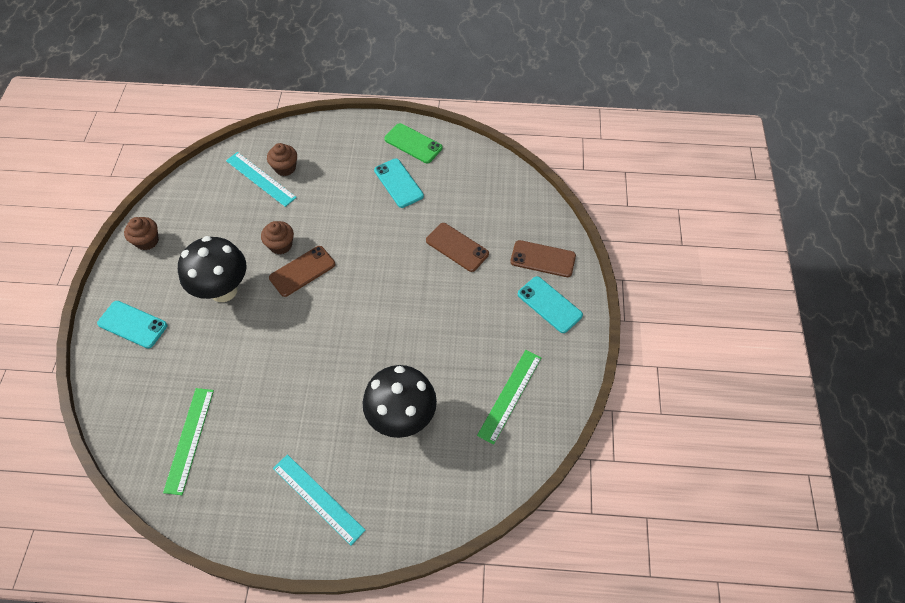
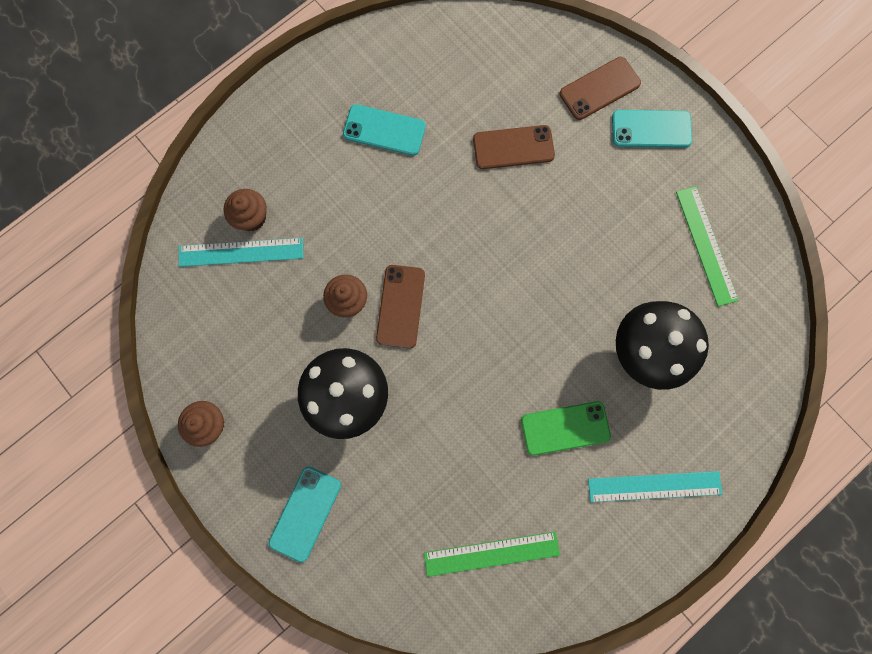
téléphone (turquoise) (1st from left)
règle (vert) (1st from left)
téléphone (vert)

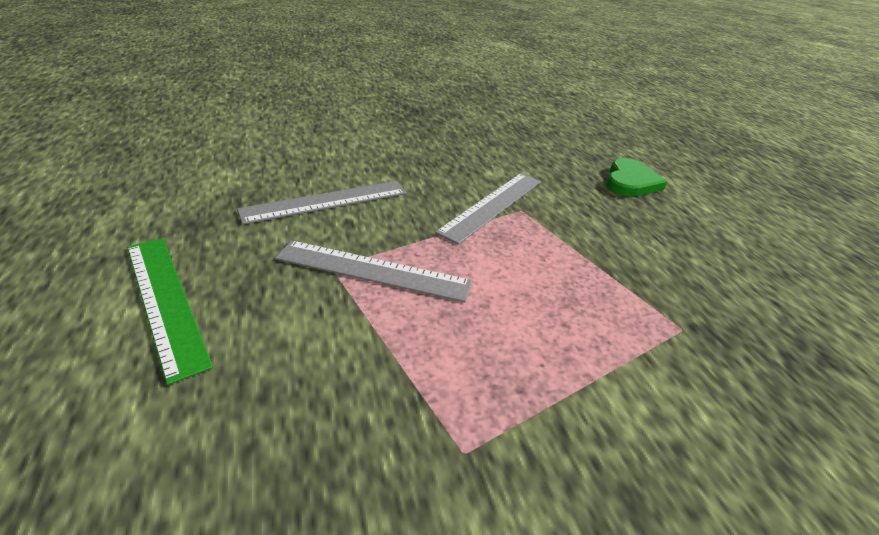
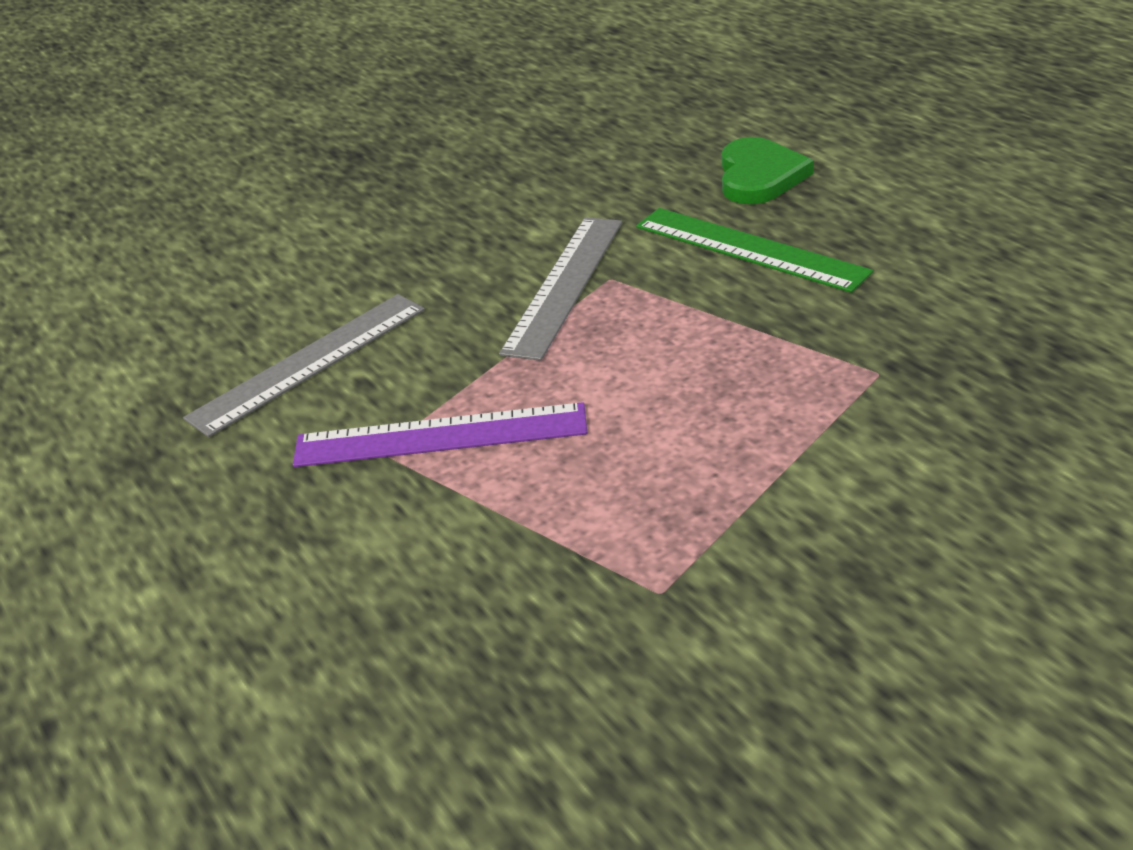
règle (violet)
règle (vert)

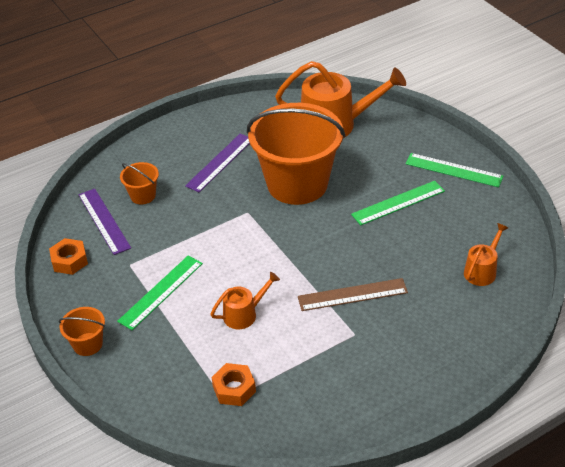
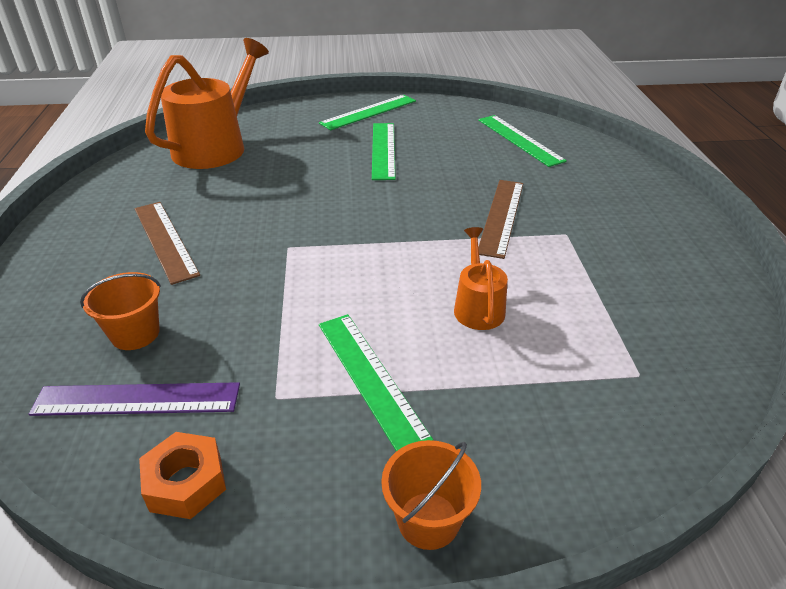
règle (marron) (1st from left)
règle (vert) (4th from left)
écrou (orange) (2nd from left in the first image)
seau (orange) (3rd from left in the first image)

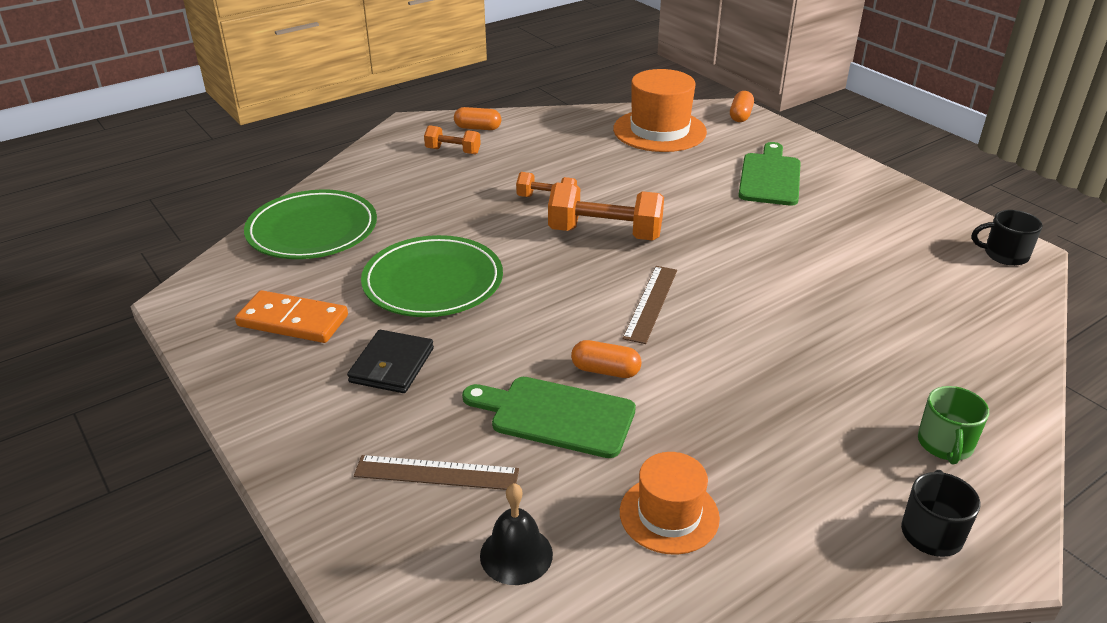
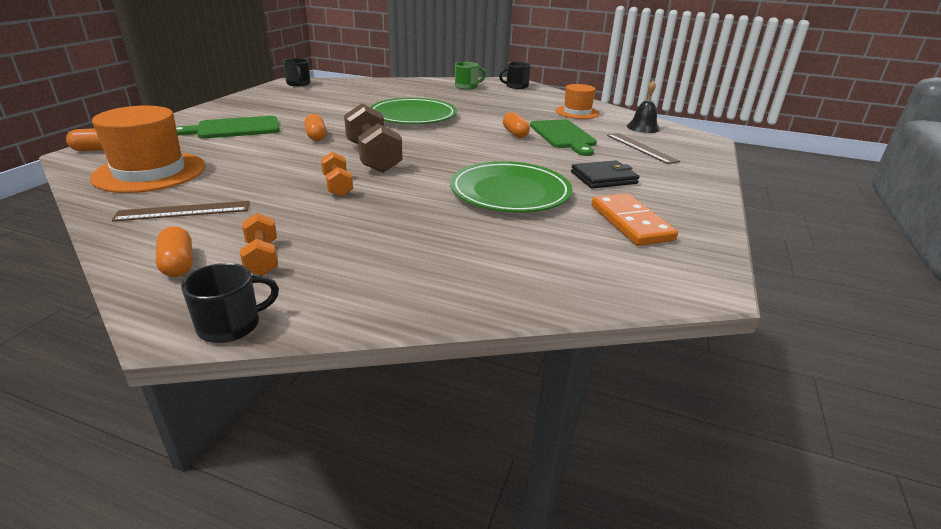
règle (marron) (1st from left)
tasse (noir) (1st from left)
gélule (orange) (3rd from left)
haltère (marron)
assiette (vert) (1st from left)

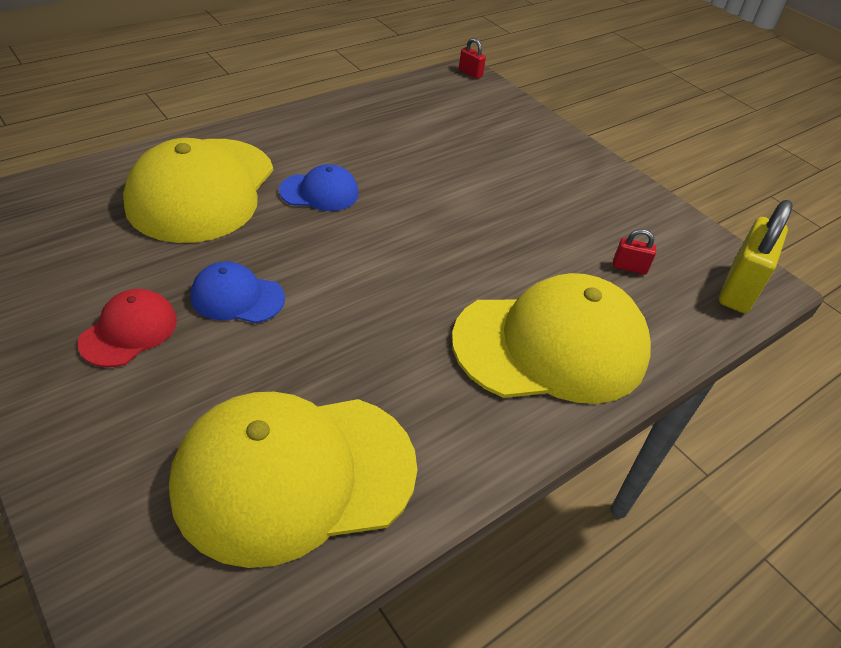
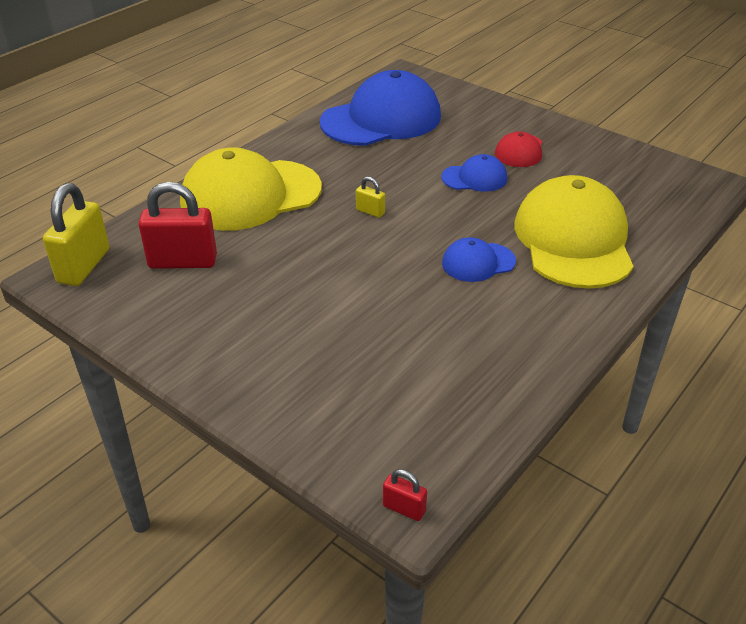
cadenas (rouge) (1st from left)
casquette (bleu) (1st from left)
cadenas (jaune) (2nd from left)

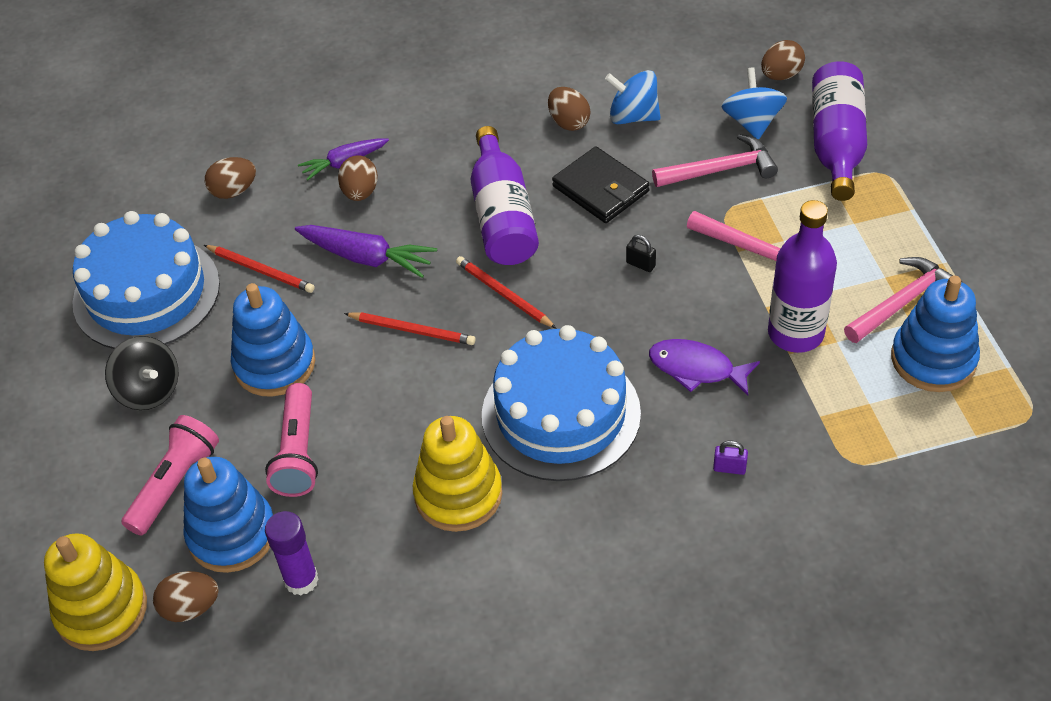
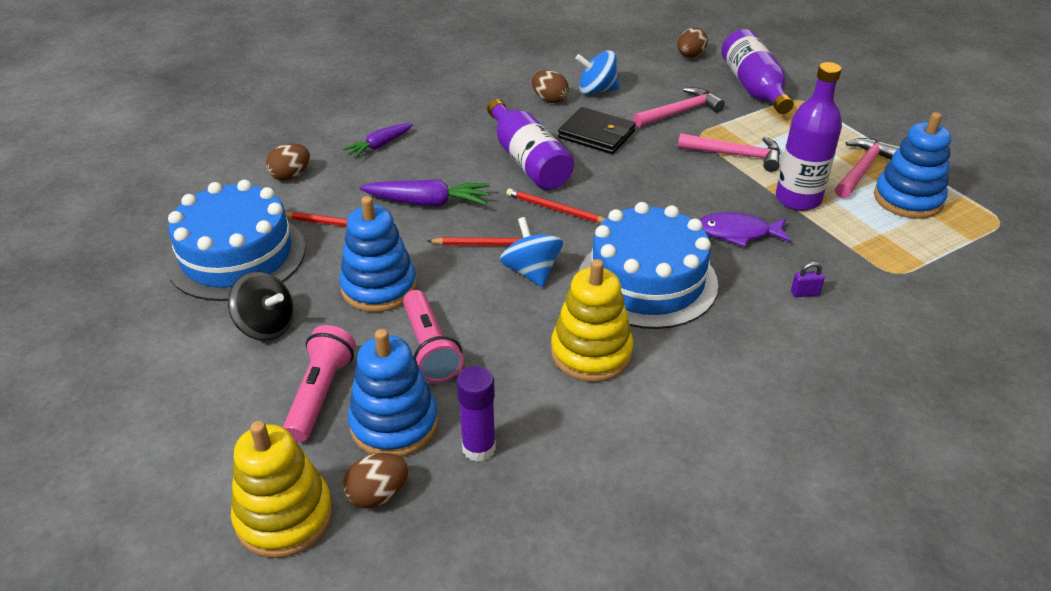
toupie (bleu) (1st from left)
œuf (marron) (3rd from left in the first image)
cadenas (noir)

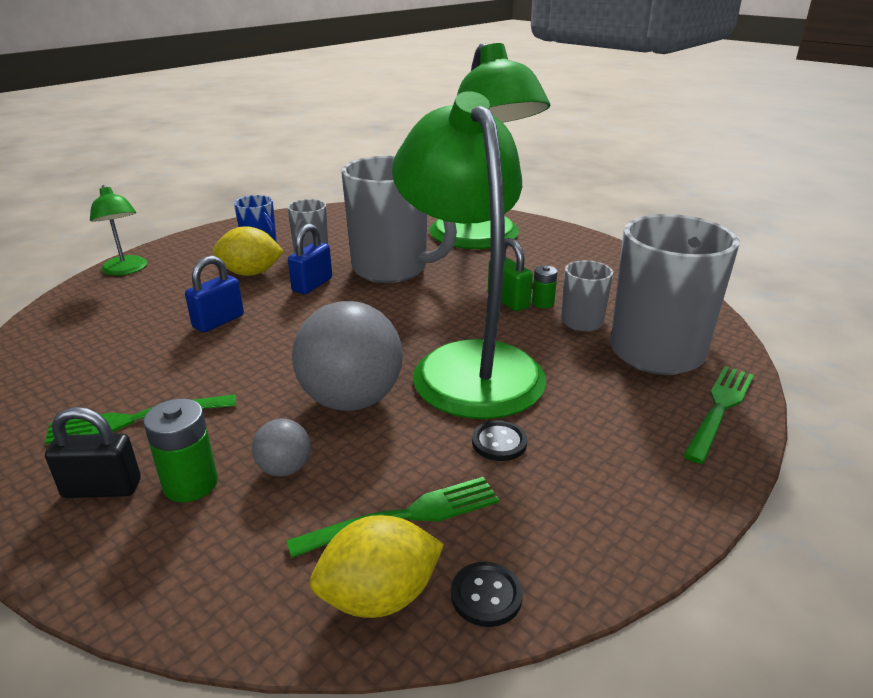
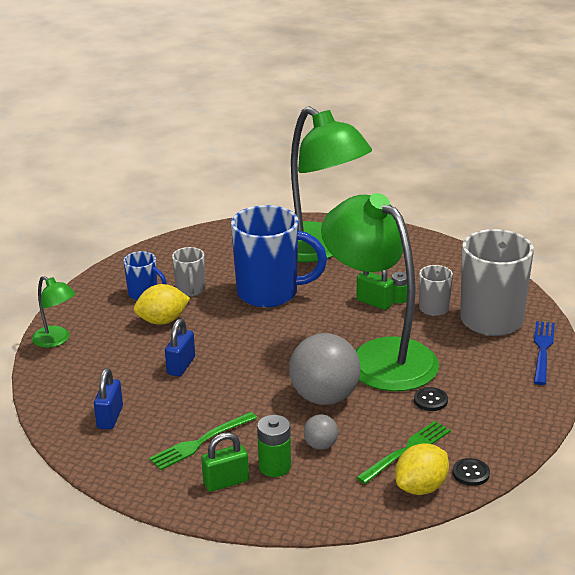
cadenas (bleu) (1st from left)
cadenas (vert) (1st from left)
tasse (bleu) (2nd from left)
fourchette (bleu)

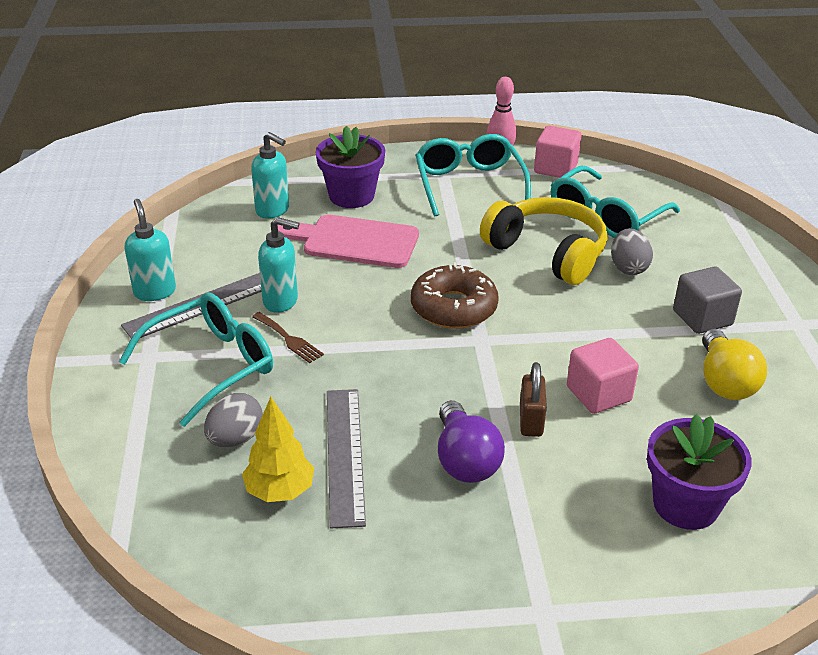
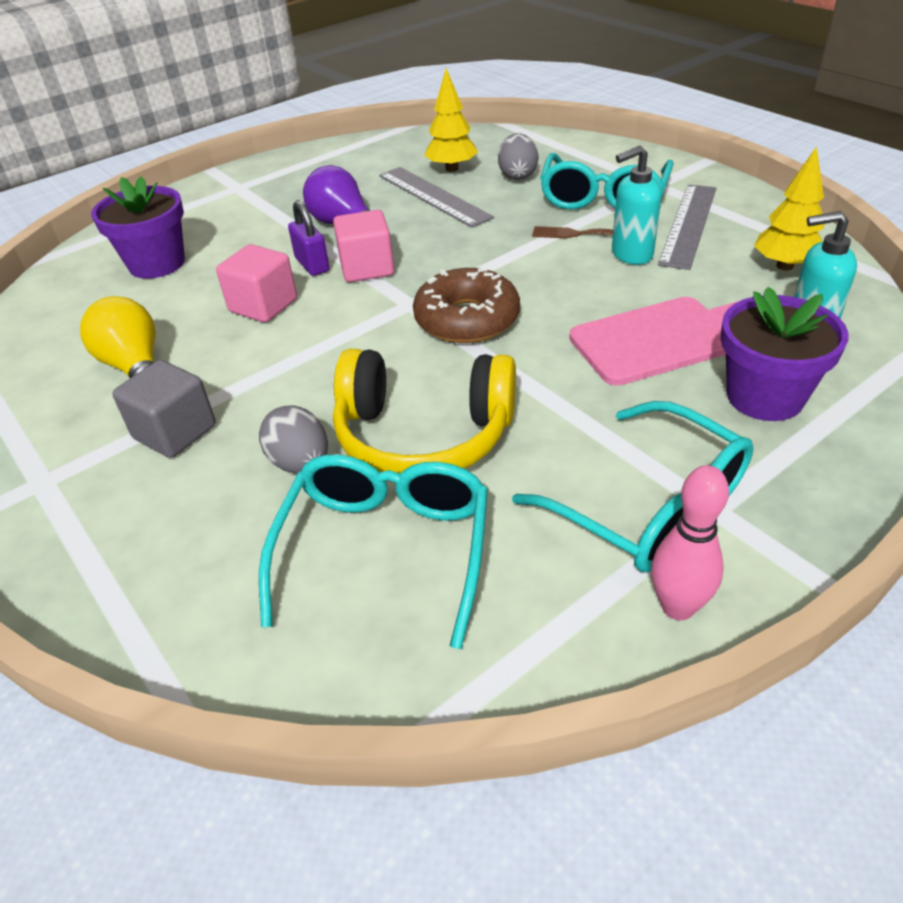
cadenas (violet)
cube (rose) (2nd from left)
arbre (jaune) (2nd from left)
distributeur de savon (turquoise) (1st from left in the first image)

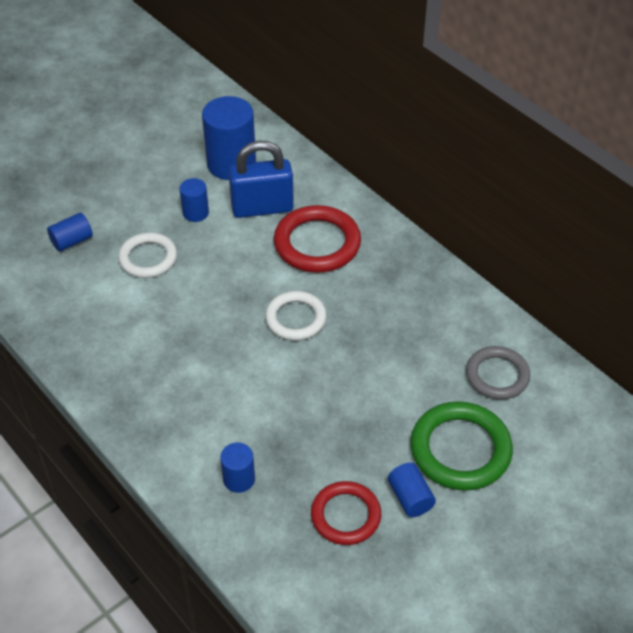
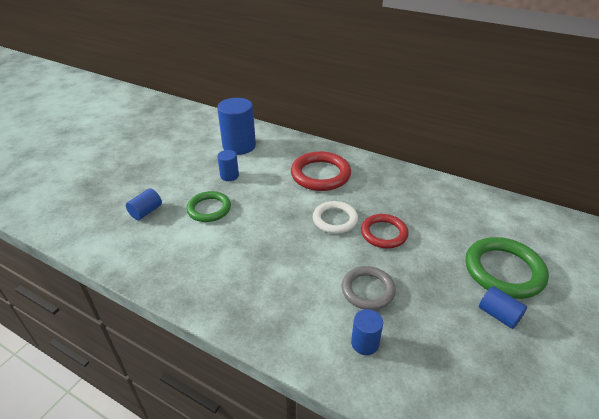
anneau (vert) (1st from left)
anneau (gris)
anneau (rouge) (2nd from left)
cadenas (bleu)

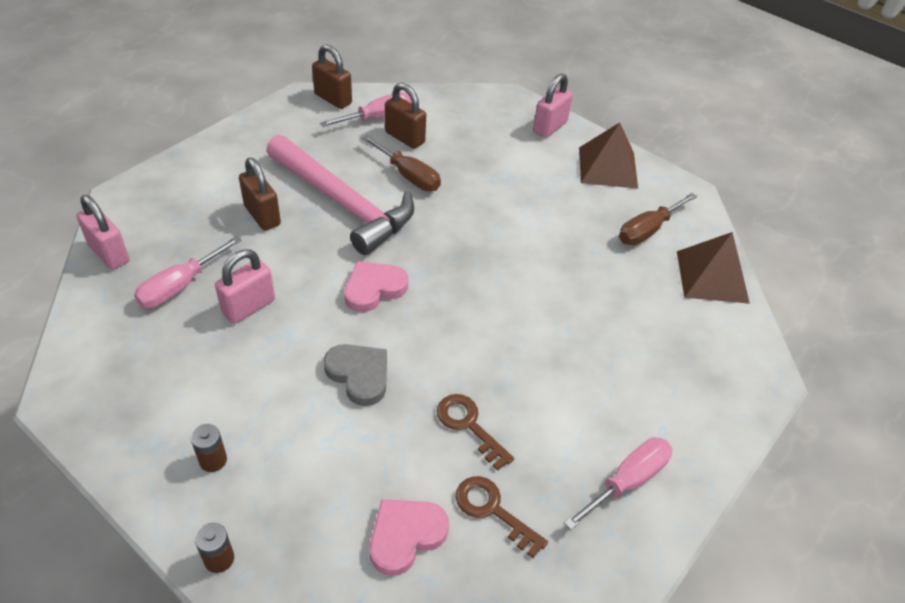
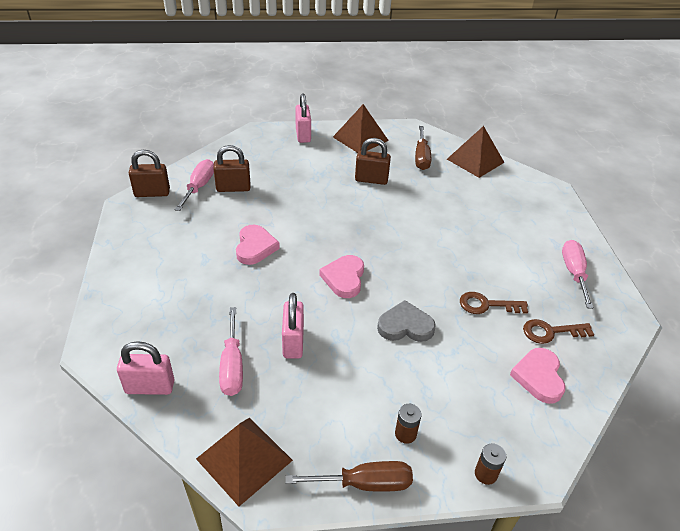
pyramide (marron) (1st from left)
cœur (rose) (1st from left)
tournevis (marron) (1st from left)
cadenas (marron) (3rd from left)

